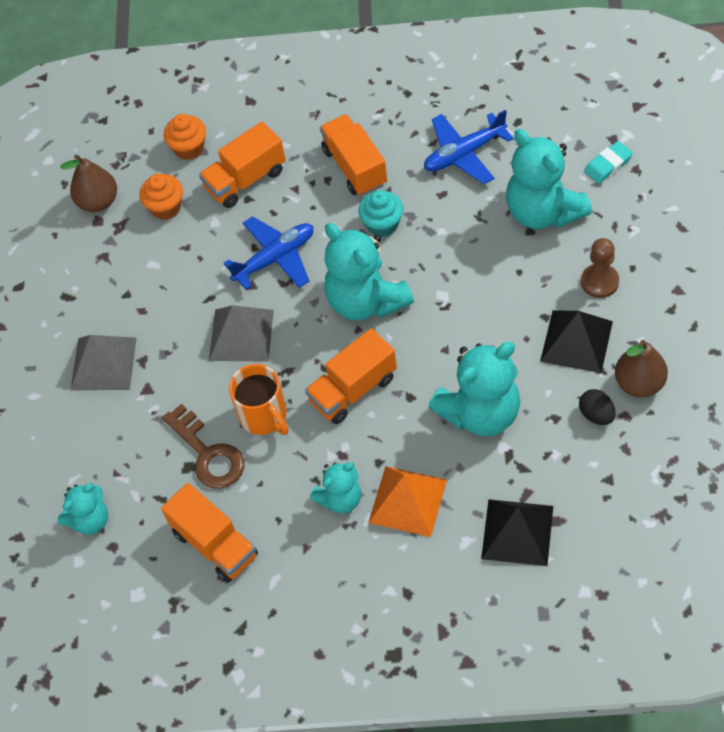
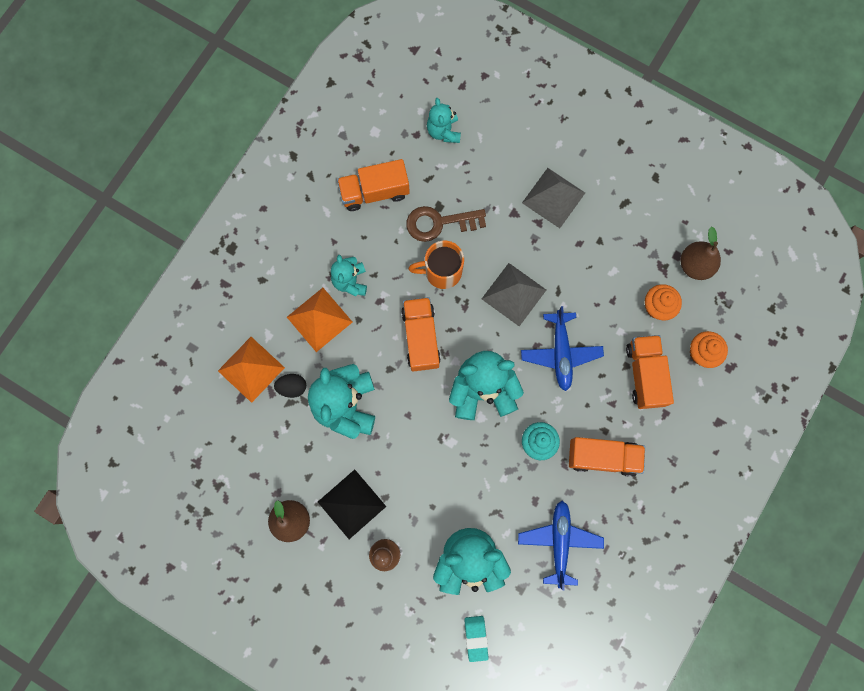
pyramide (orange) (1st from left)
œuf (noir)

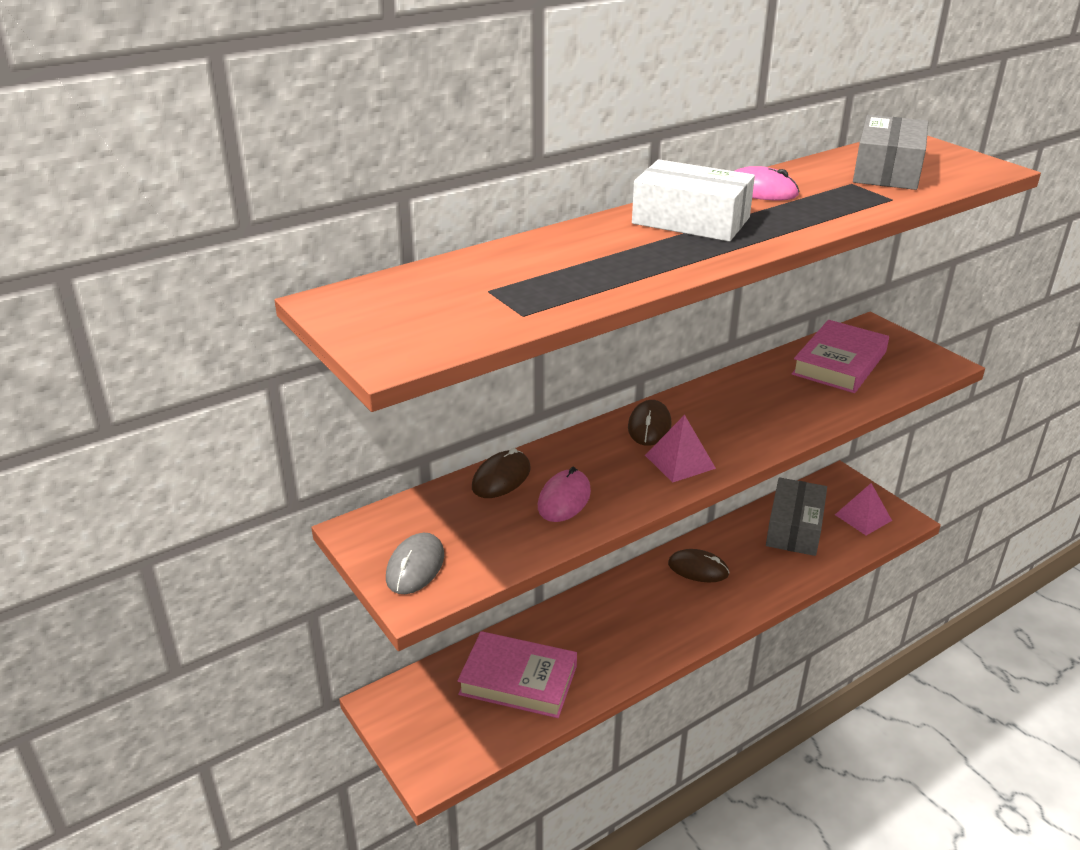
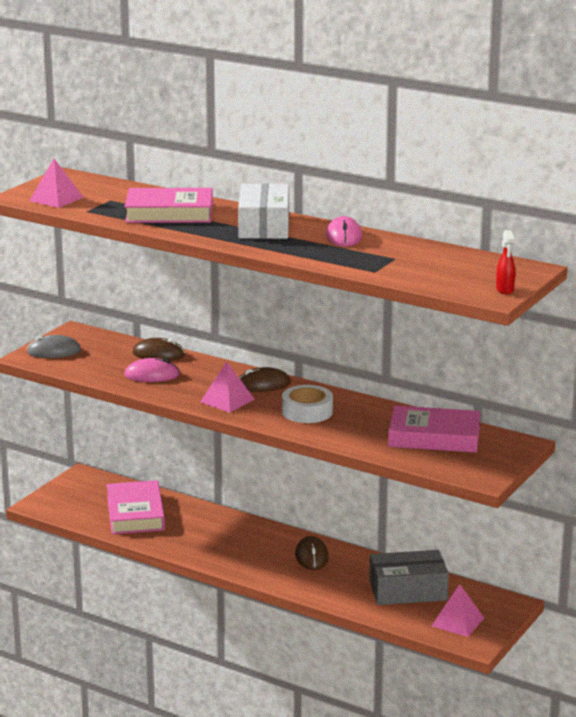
pyramide (rose) (1st from left)
livre (rose) (2nd from left)
ruban adhésif (blanc)
vaporisateur (rouge)
boîte (gris) (2nd from left in the first image)

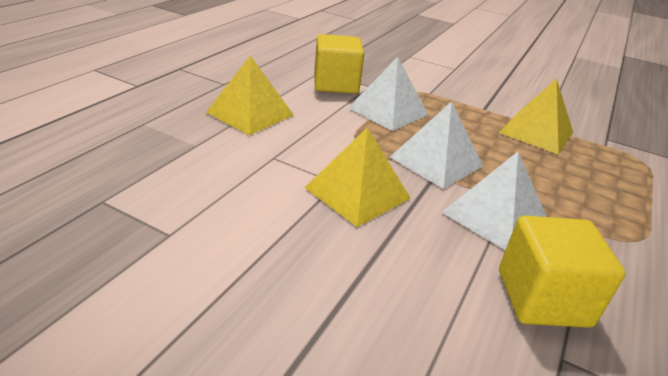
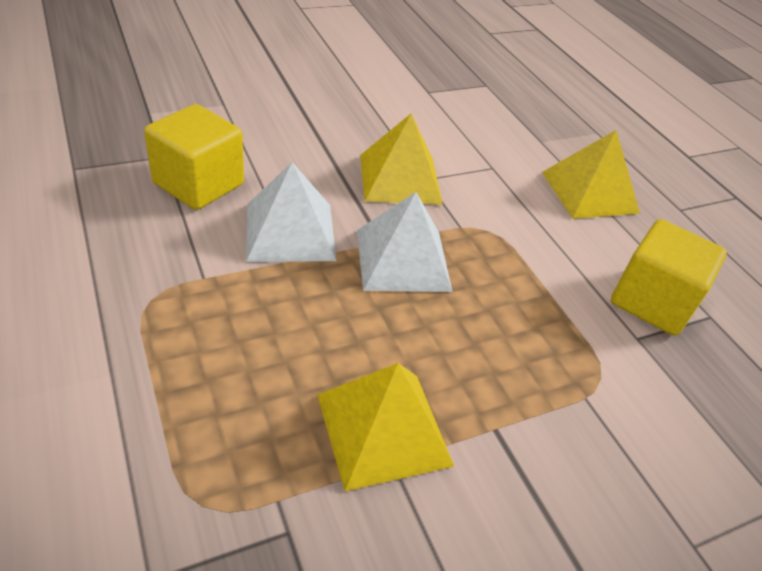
pyramide (blanc) (1st from left in the first image)

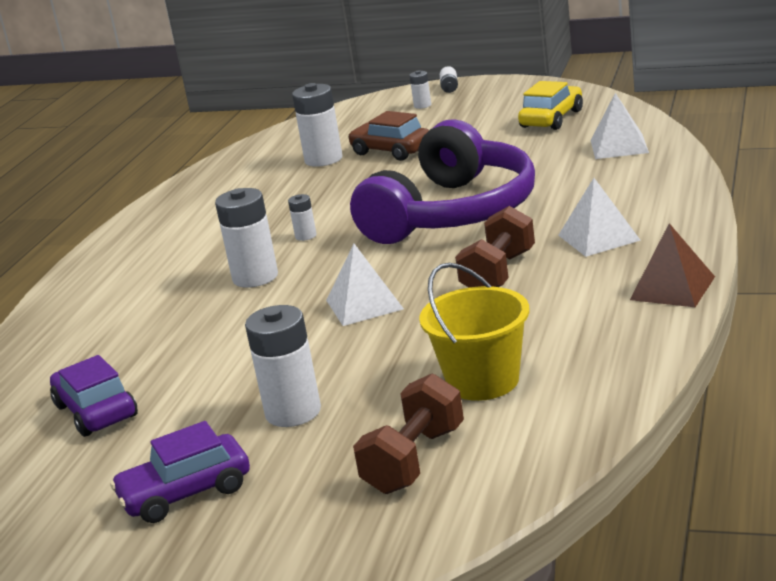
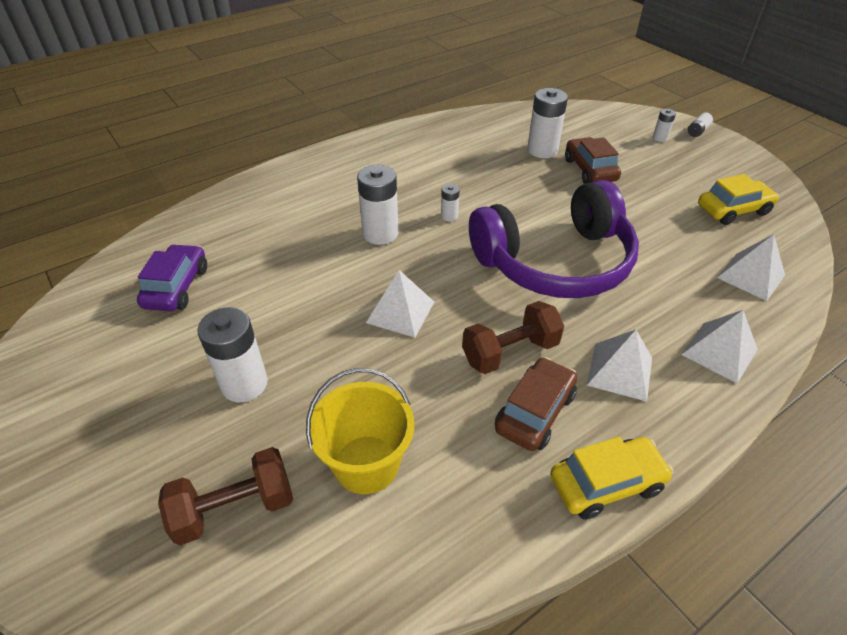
voiture (marron) (1st from left)
voiture (jaune) (1st from left)
pyramide (blanc) (3rd from left)
voiture (violet) (2nd from left in the first image)

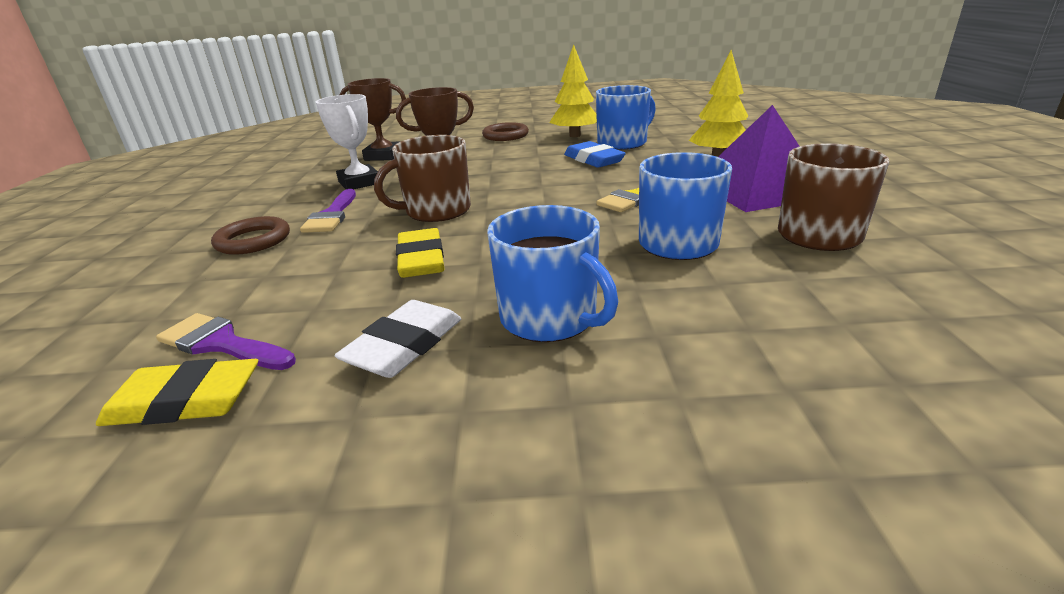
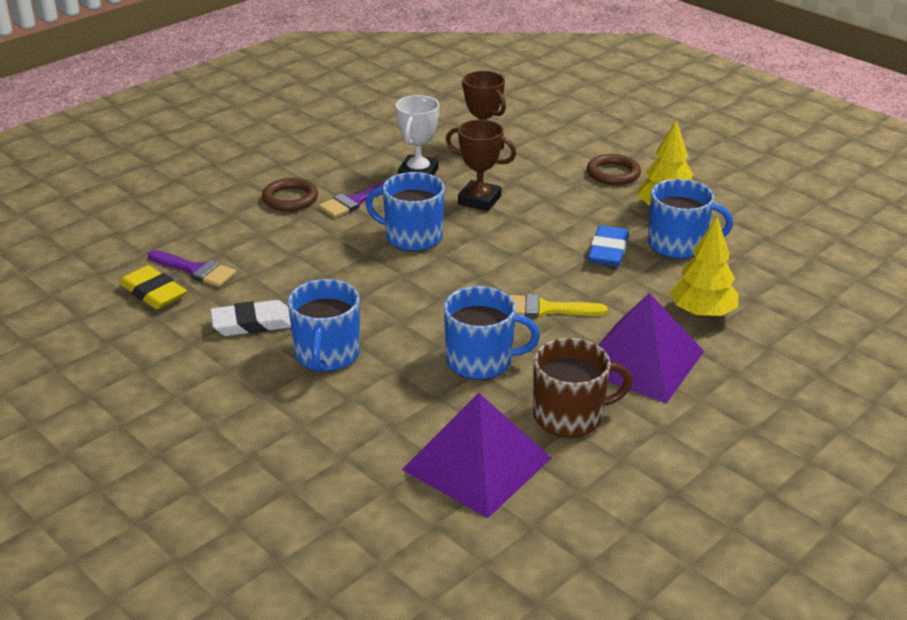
pinceau (violet) (1st from left)
tasse (bleu) (2nd from left)
pyramide (violet) (1st from left)
gomme (jaune) (2nd from left in the first image)

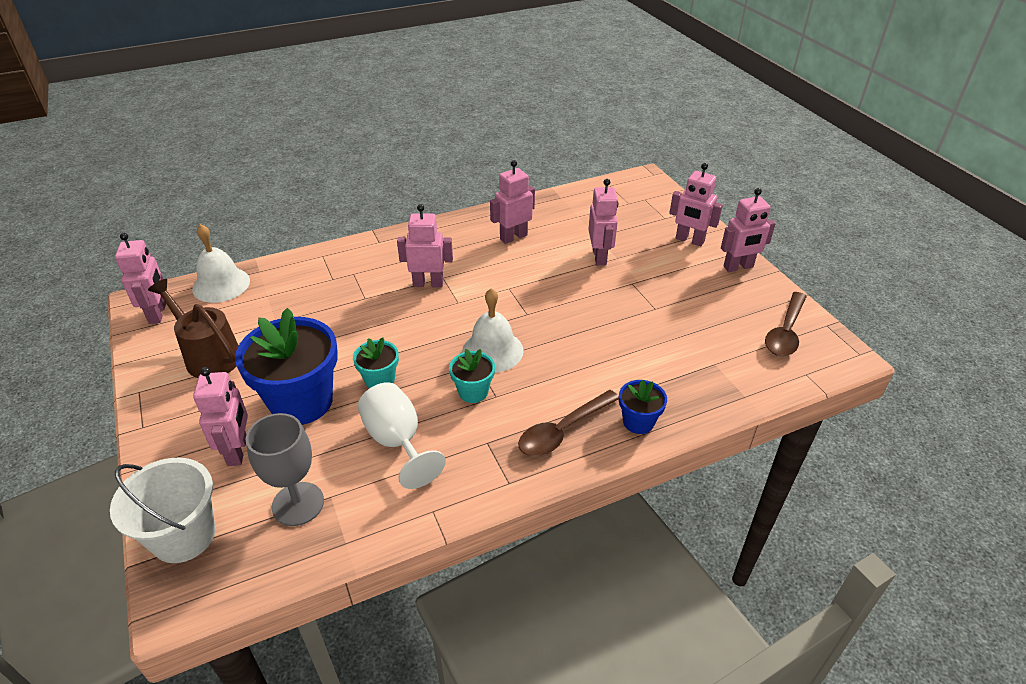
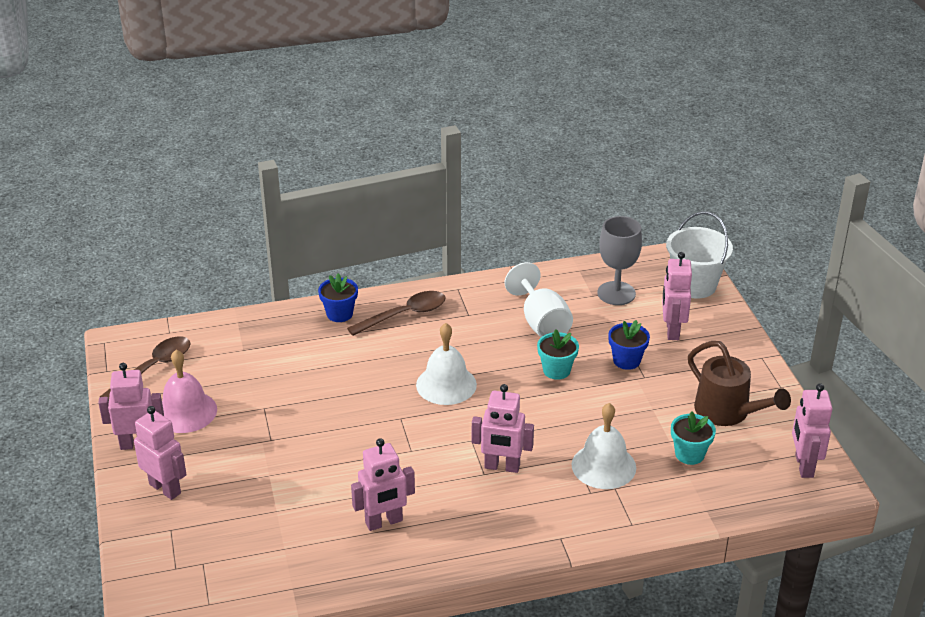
cloche (rose)
cloche (blanc) (2nd from left)
pot de fleurs (bleu) (2nd from left)
pot de fleurs (turquoise) (2nd from left)
robot (rose) (5th from left in the first image)

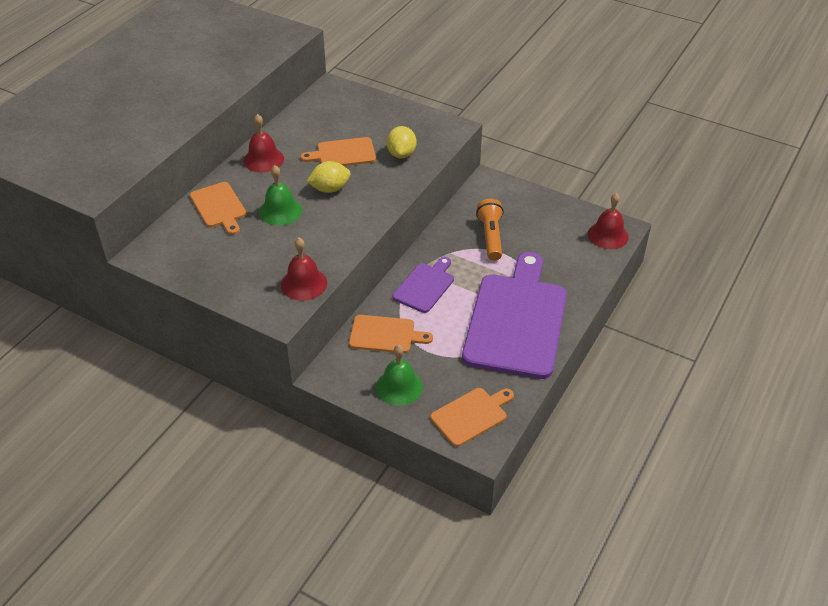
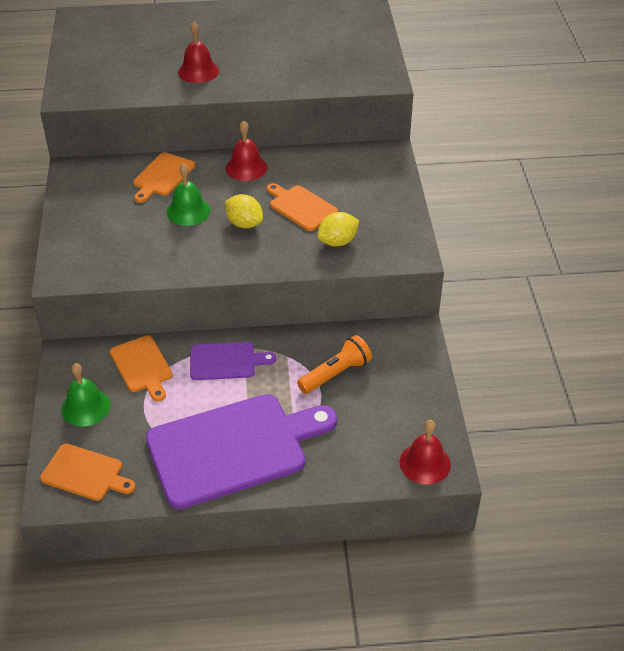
cloche (rouge) (1st from left)

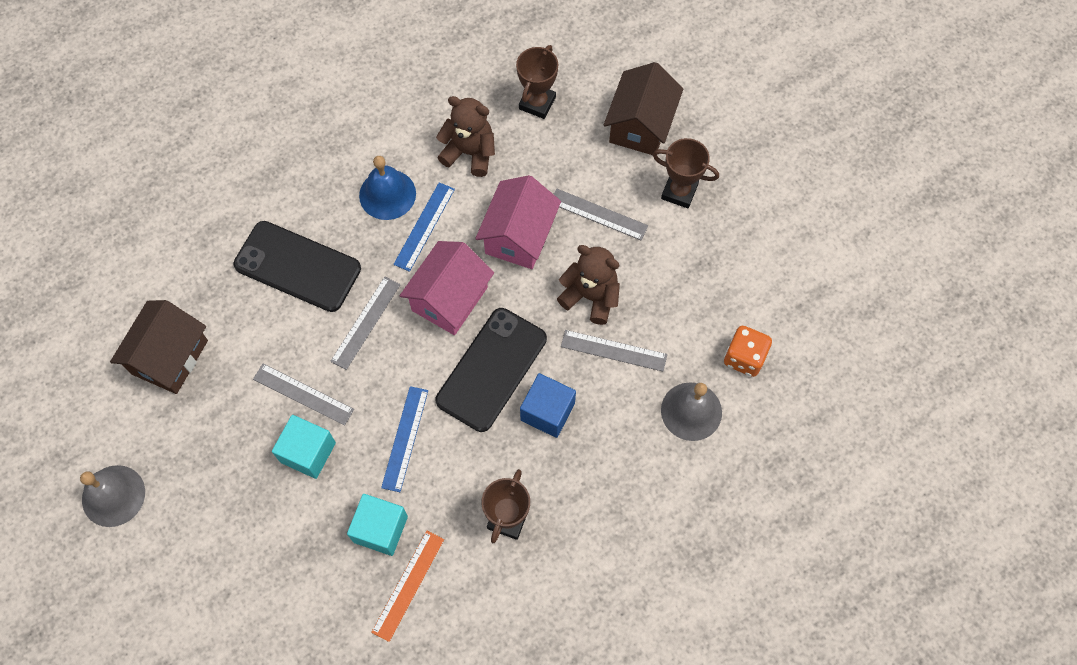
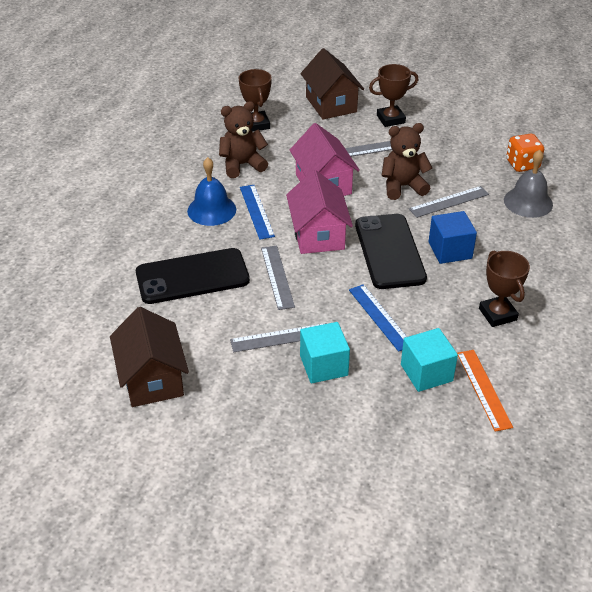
cloche (gris) (1st from left in the first image)

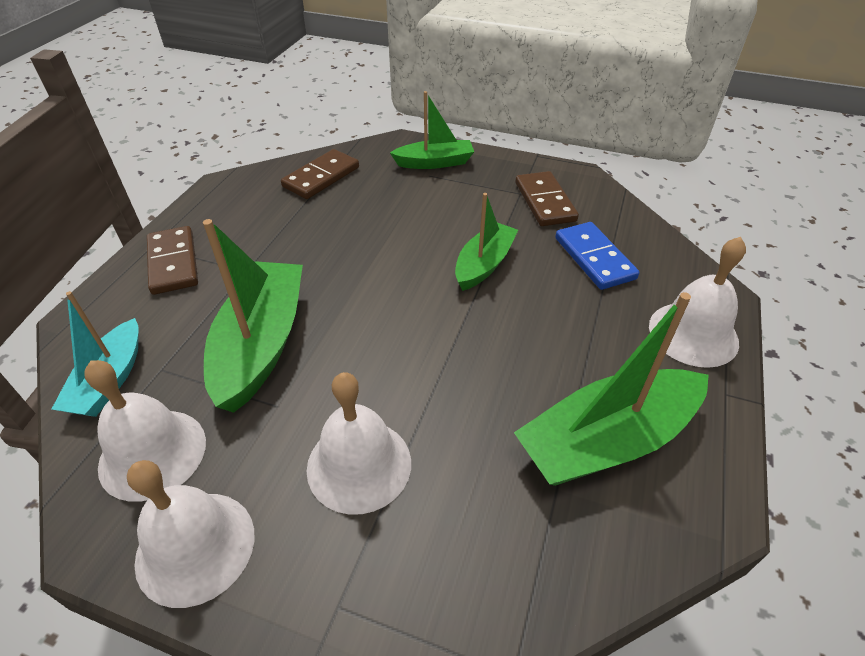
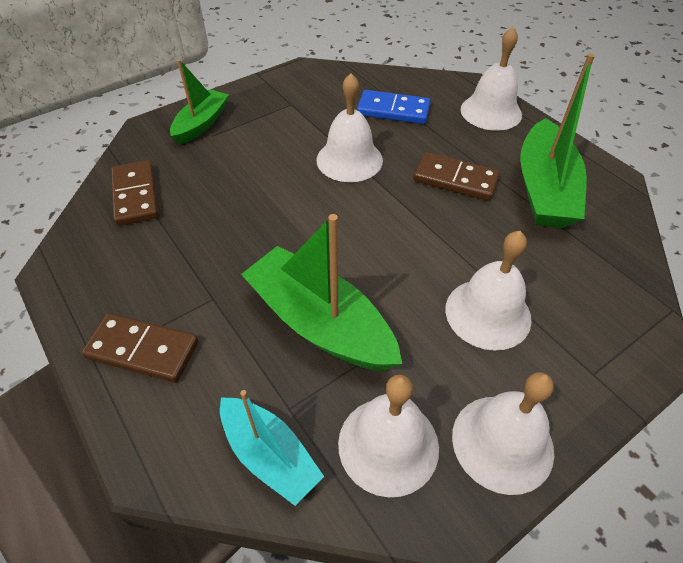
cloche (blanc) (1st from left)
domino (marron) (3rd from left)

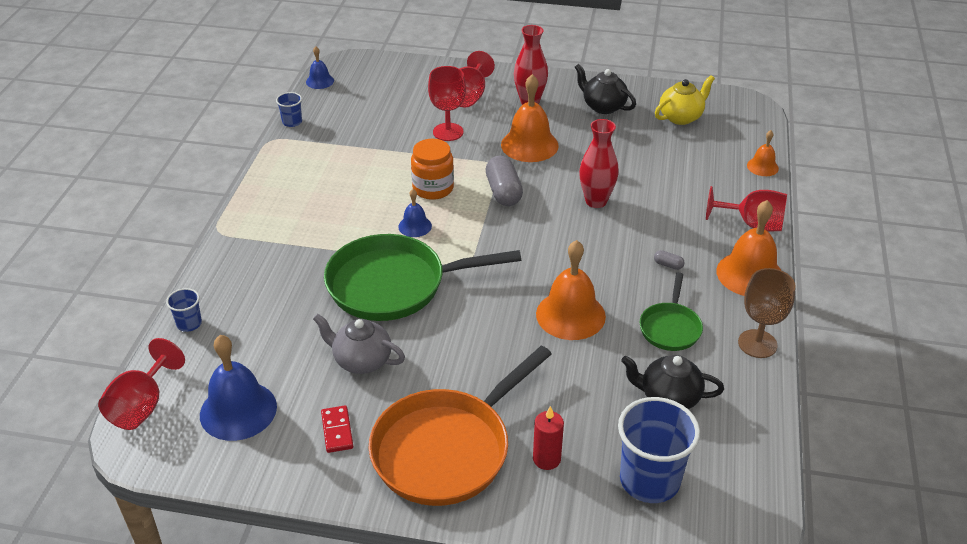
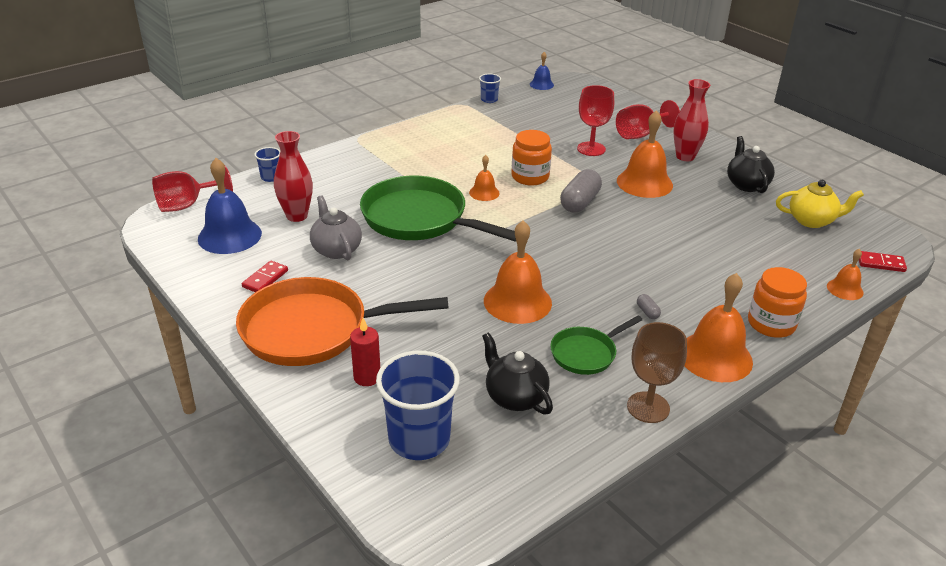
vase (rouge) (1st from left)
cloche (orange) (1st from left)
bocal (orange) (2nd from left)
domino (rouge) (2nd from left)

